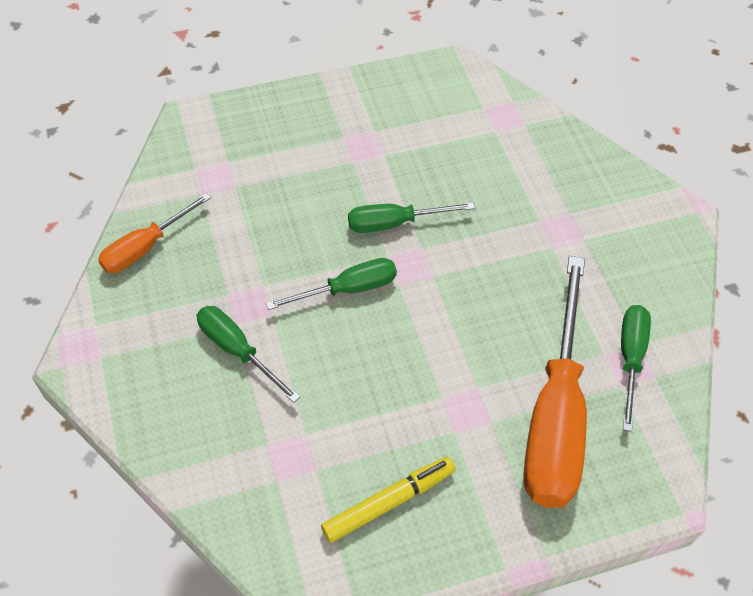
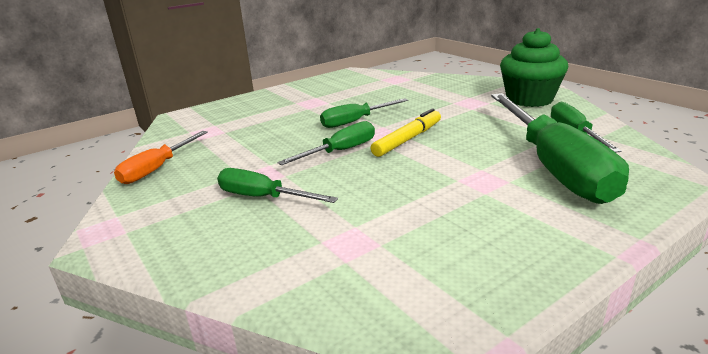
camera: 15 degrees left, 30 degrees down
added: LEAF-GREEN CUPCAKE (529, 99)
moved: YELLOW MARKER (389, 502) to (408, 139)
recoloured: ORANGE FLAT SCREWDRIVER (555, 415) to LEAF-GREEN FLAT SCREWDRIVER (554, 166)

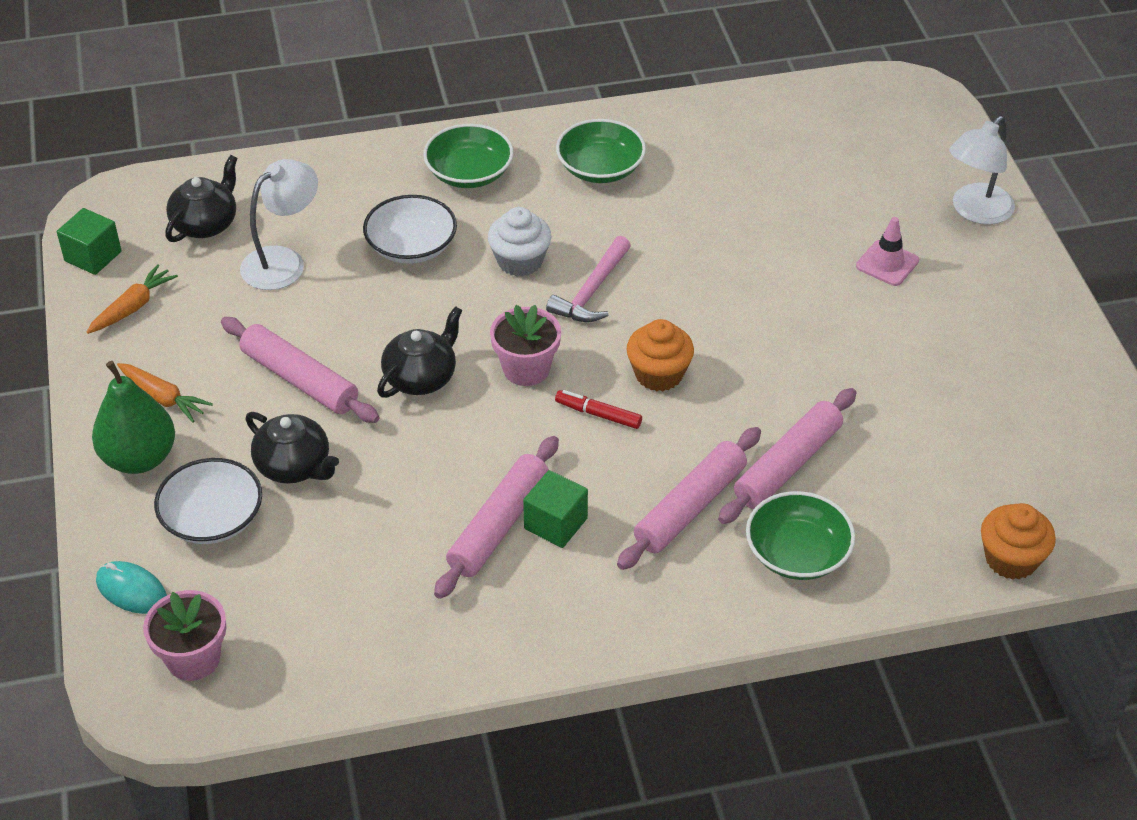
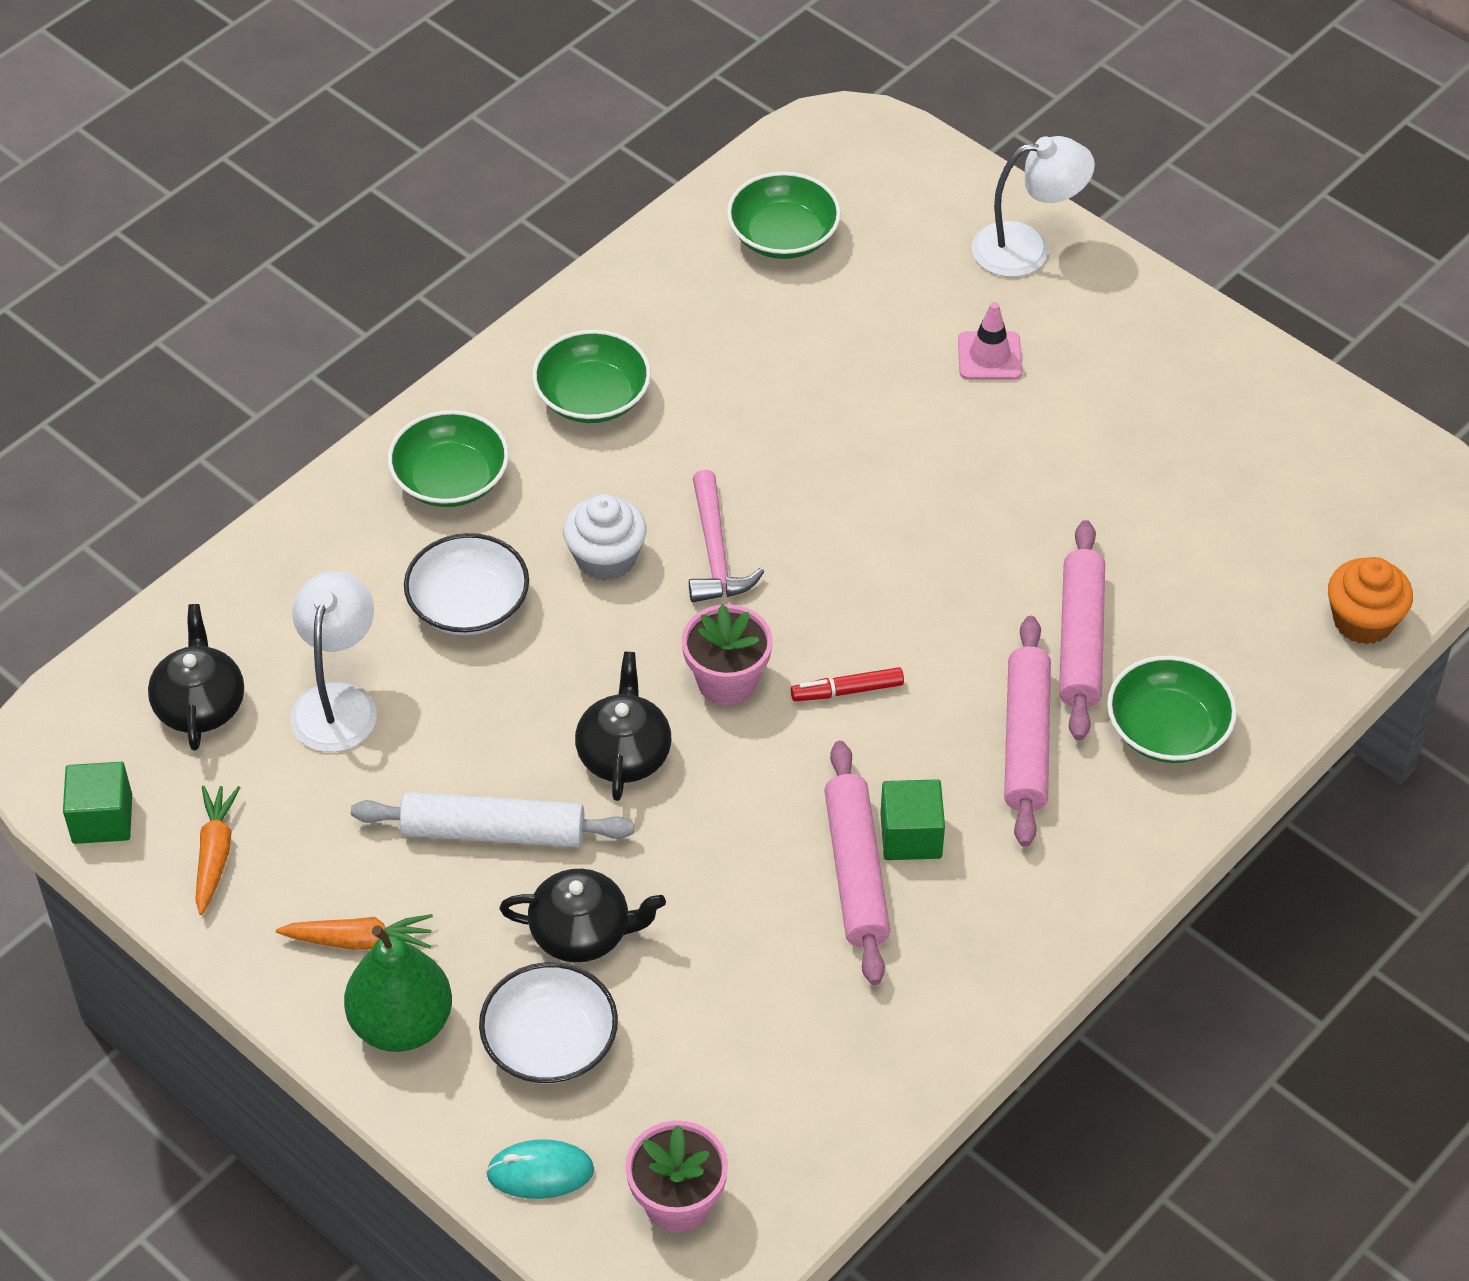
camera: 35 degrees left, 5 degrees up
removed: ORANGE CUPCAKE (659, 374)
added: LEAF-GREEN SERVING BOWL (783, 236)
recoloured: ROSE-PINK ROLLING PIN (300, 379) to WHITE ROLLING PIN (493, 831)
turned: WHITE READING LAMP (975, 211) = (1027, 248) 105 degrees counterclockwise

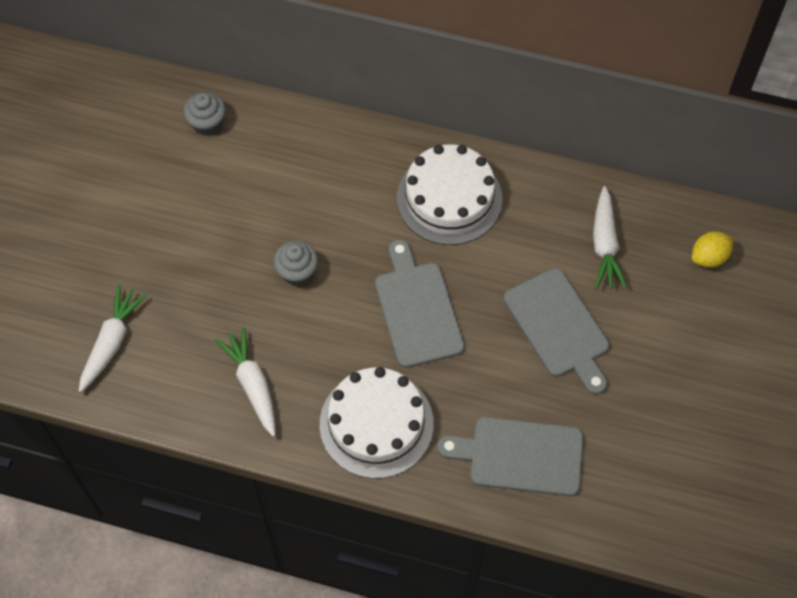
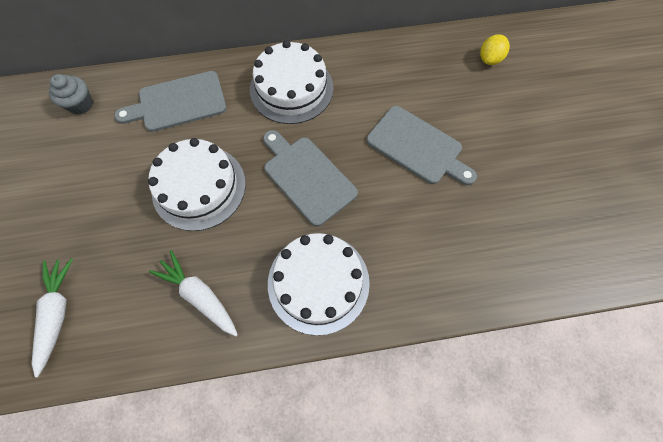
camera: 25 degrees left, 5 degrees up
removed: WHITE ROOT VEGETABLE (604, 244)
moved: GRAY CUTTING BOARD (520, 456) to (178, 102)
replaced: GRAY CUPCAKE (297, 272) to WHITE CAKE (199, 187)

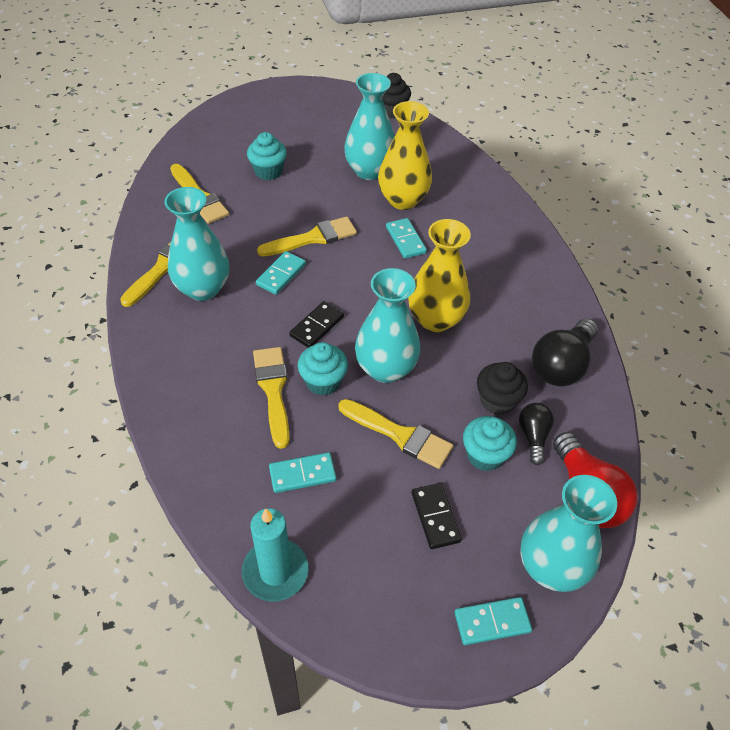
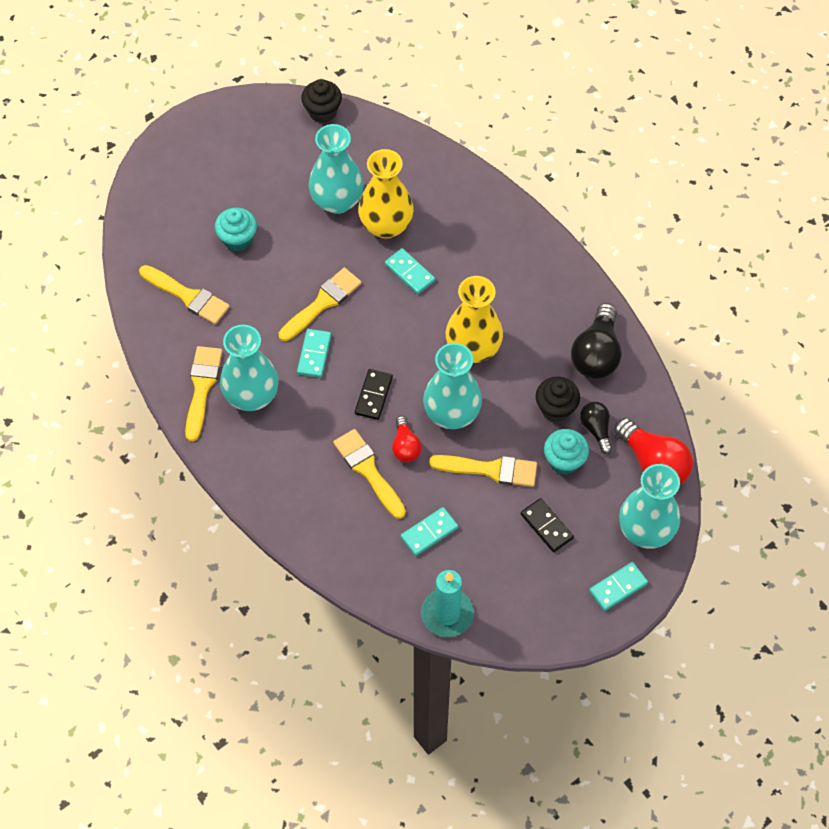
camera: 20 degrees left, 10 degrees up
replaced: AQUA CUPCAKE (323, 381) to CRIMSON LIGHT BULB (405, 446)

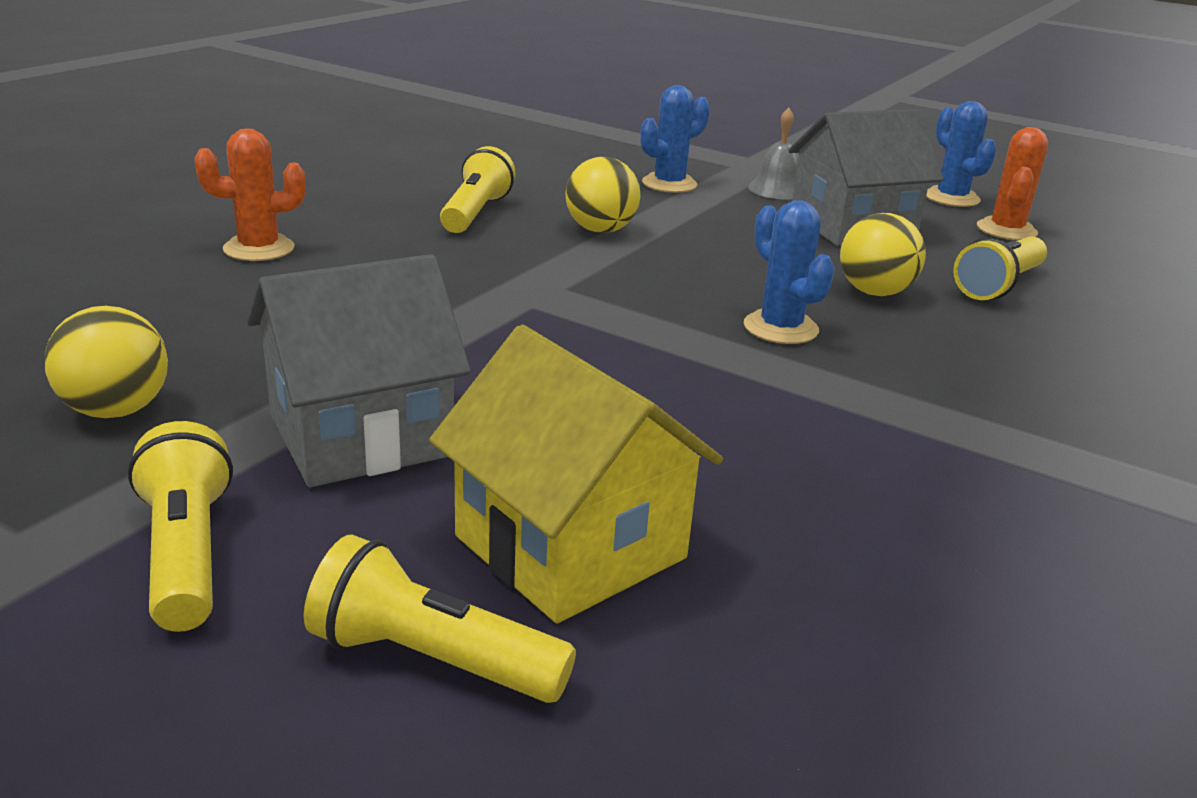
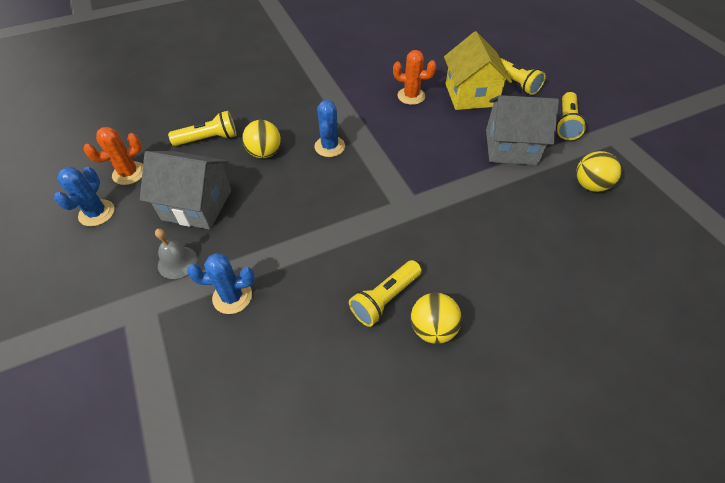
camera: 145 degrees left, 25 degrees up
moved: ORANGE SAGUARO CACTUS (259, 249) to (411, 96); YELLOW PLAY BALL (600, 230) to (432, 328)

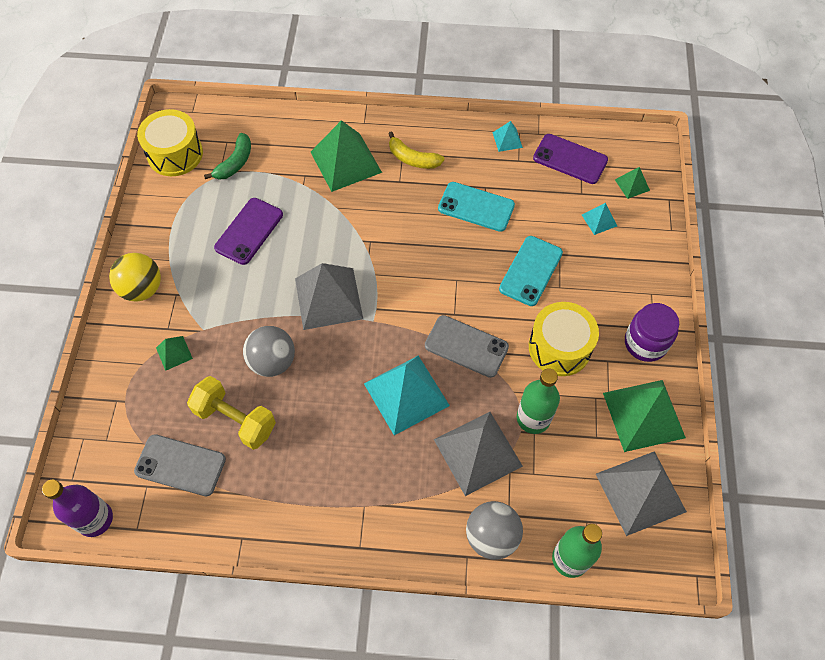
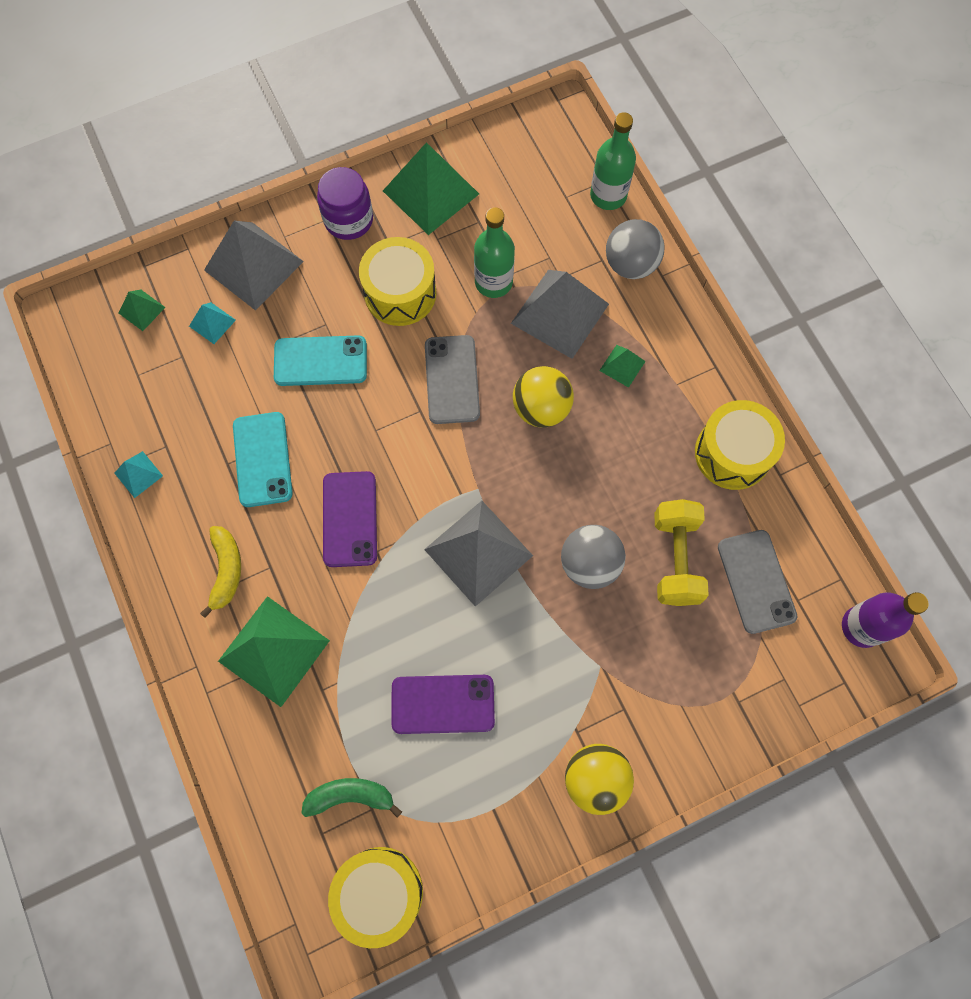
camera: 120 degrees left, 10 degrees up
added: YELLOW SNARE DRUM (732, 453)
moved: LEAF-GREEN SOLID PYRAMID (174, 353) to (622, 366); PURPLE PHONE (570, 159) to (350, 519); GRAY SOLID PYRAMID (640, 492) to (253, 265)
replaced: AQUA SOLID PYRAMID (406, 394) to YELLOW PLAY BALL (541, 408)

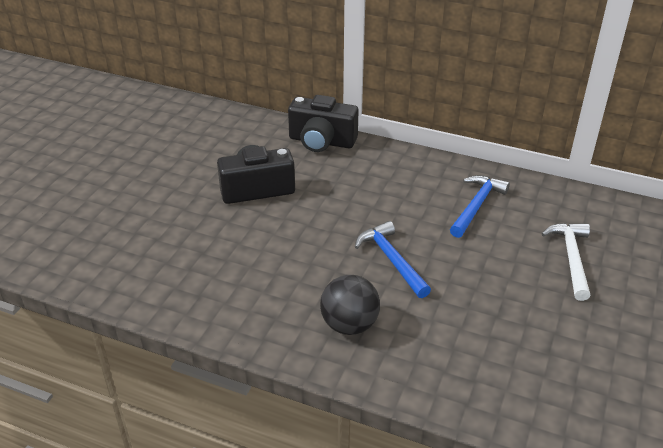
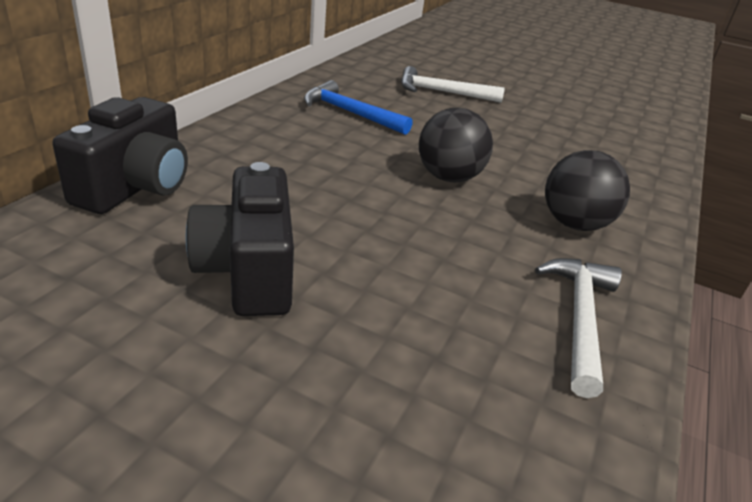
camera: 90 degrees left, 5 degrees down
added: WHITE CARPENTER'S HAMMER (579, 319)
replaced: BLUE CARPENTER'S HAMMER (392, 260) to BLACK PLAY BALL (448, 177)

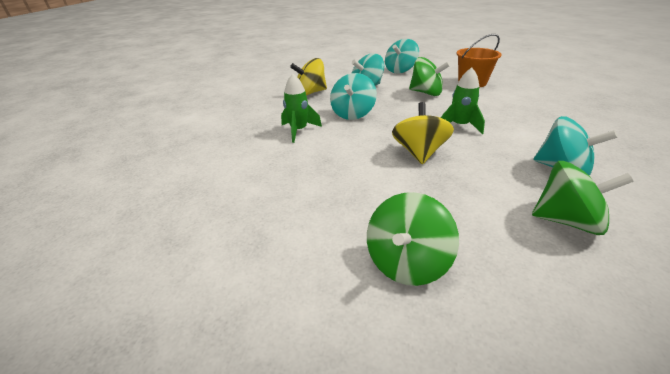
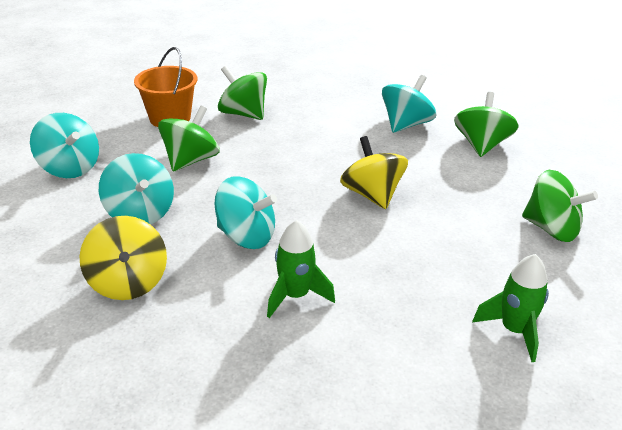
camera: 90 degrees left, 0 degrees up
added: LEAF-GREEN WHIRLIGIG (243, 114)
moved: LEAF-GREEN SPACESHIP (459, 126) to (514, 330)
turned: YELLOW WHIRLIGIG (419, 152) = (372, 195) 60 degrees clockwise

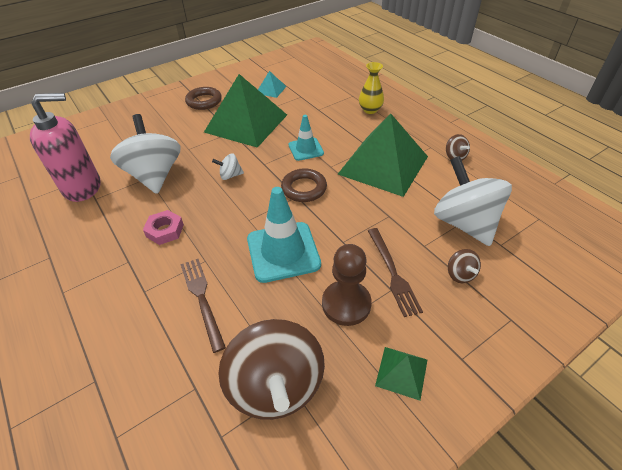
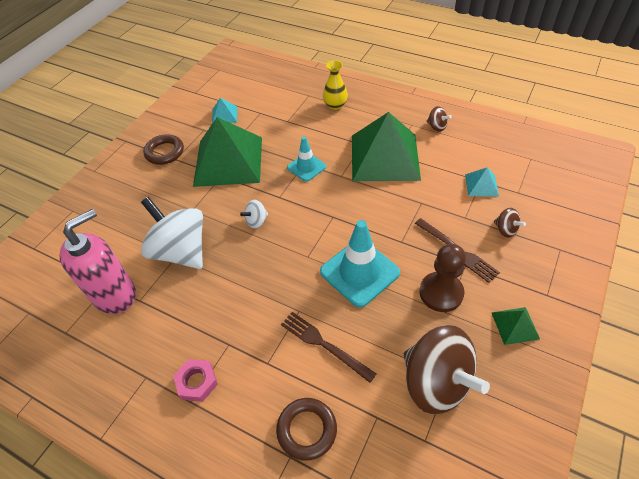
camera: 25 degrees left, 5 degrees up
moved: ROSE-PINK HEXAGON NUT (165, 230) to (197, 382); DARK BROWN RING (304, 188) to (307, 430)
replaced: WHITE WHIRLIGIG (464, 223) to AQUA SOLID PYRAMID (481, 185)

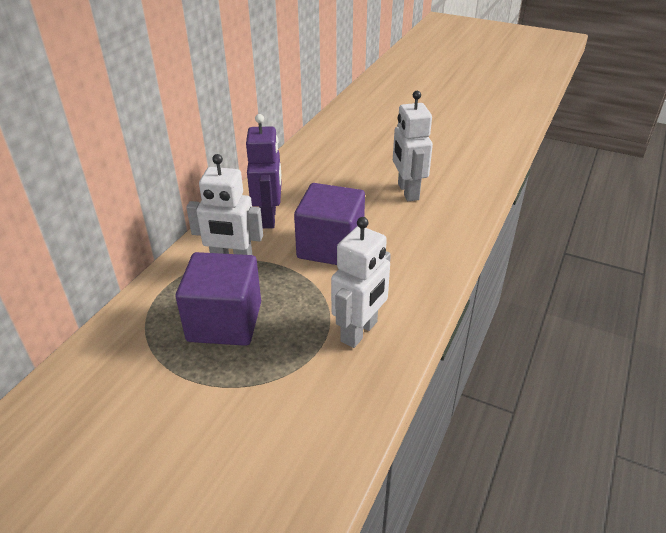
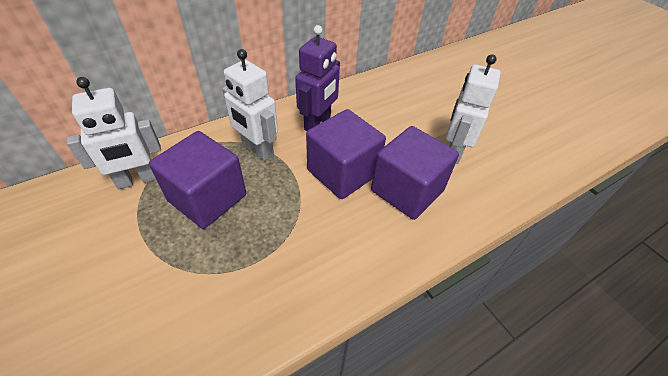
camera: 30 degrees right, 10 degrees up
added: PURPLE SOLID CUBE (407, 190)
moved: WHITE TOY ROBOT (359, 332) to (137, 180)

